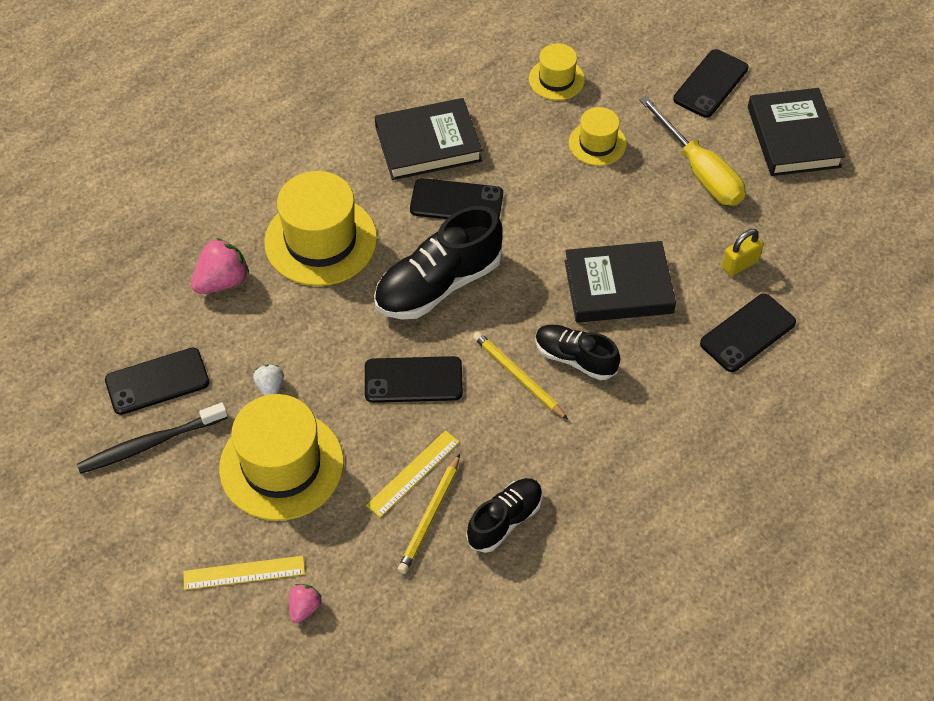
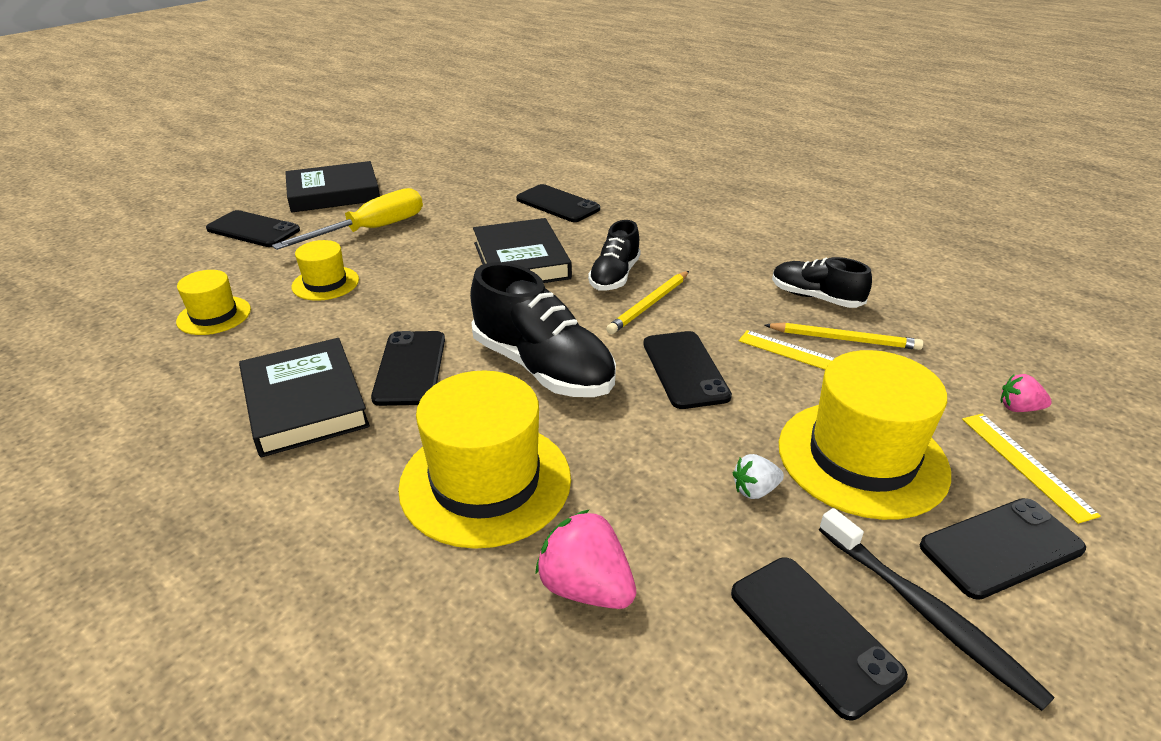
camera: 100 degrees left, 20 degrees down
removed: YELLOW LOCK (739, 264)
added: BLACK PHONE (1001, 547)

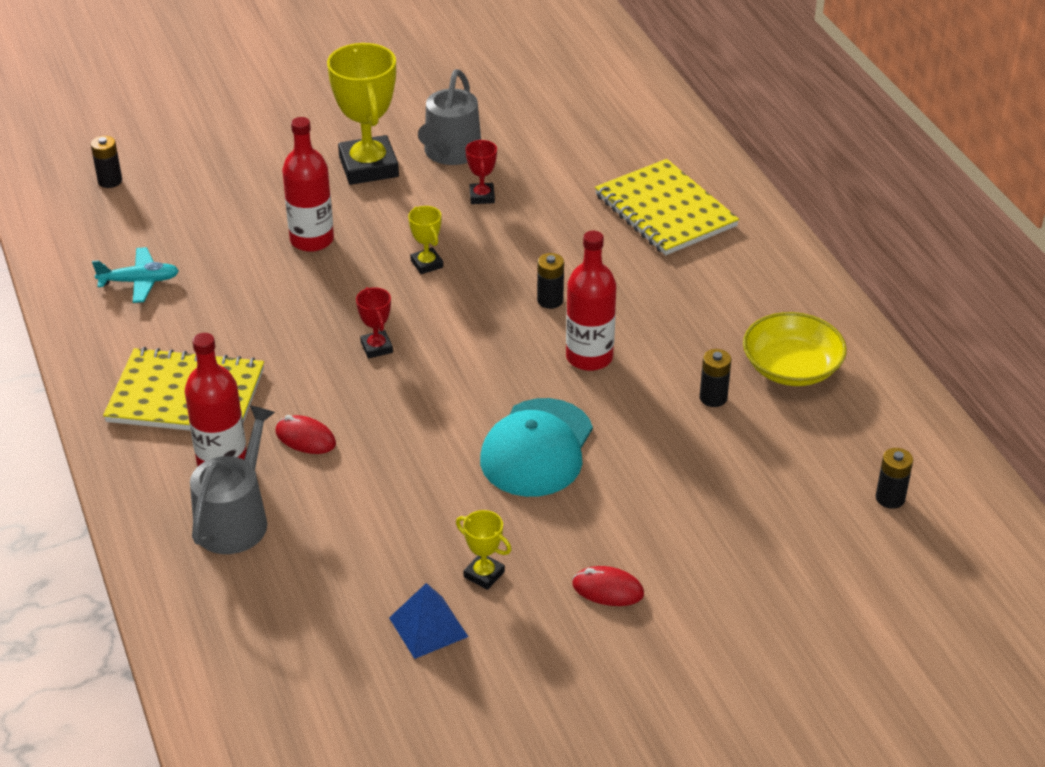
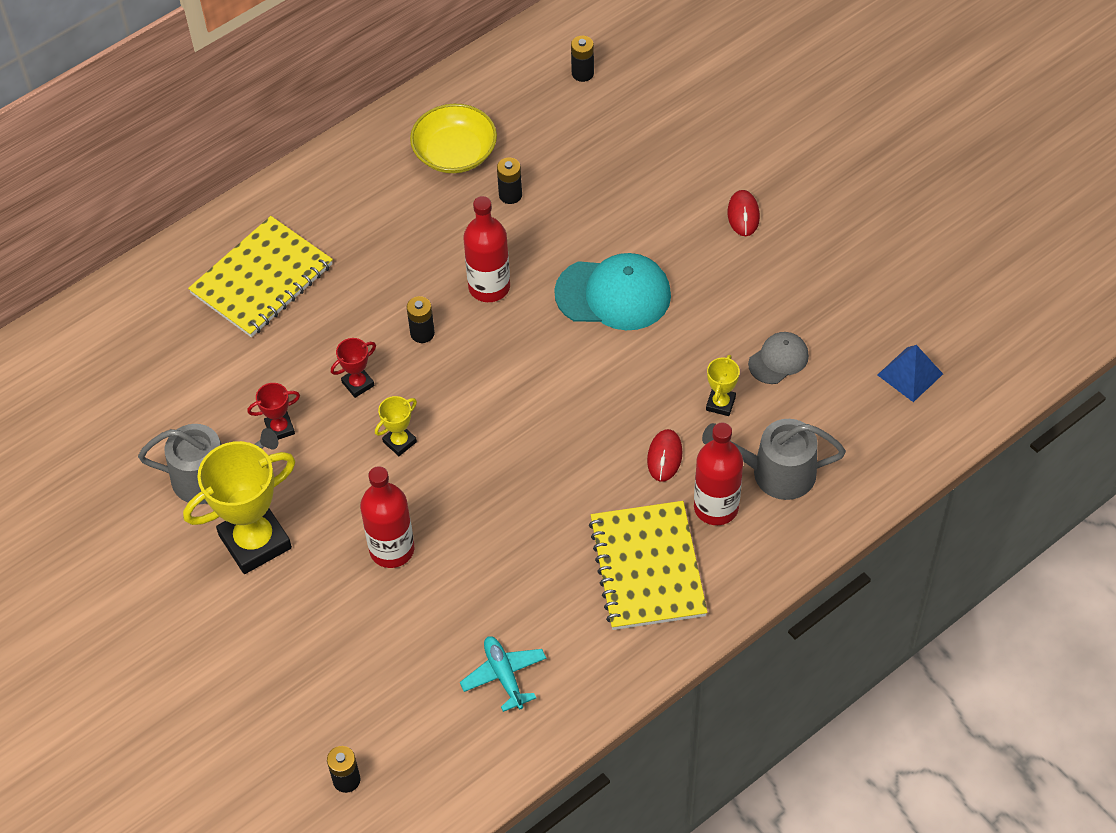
camera: 105 degrees left, 15 degrees up
added: GRAY CAP (778, 359)
moved: CRIMSON PRIZE CUP (376, 347) to (358, 384); BLUE SOLID PYRAMID (428, 627) to (910, 374); YELLOW PRIZE CUP (484, 574) to (720, 403)

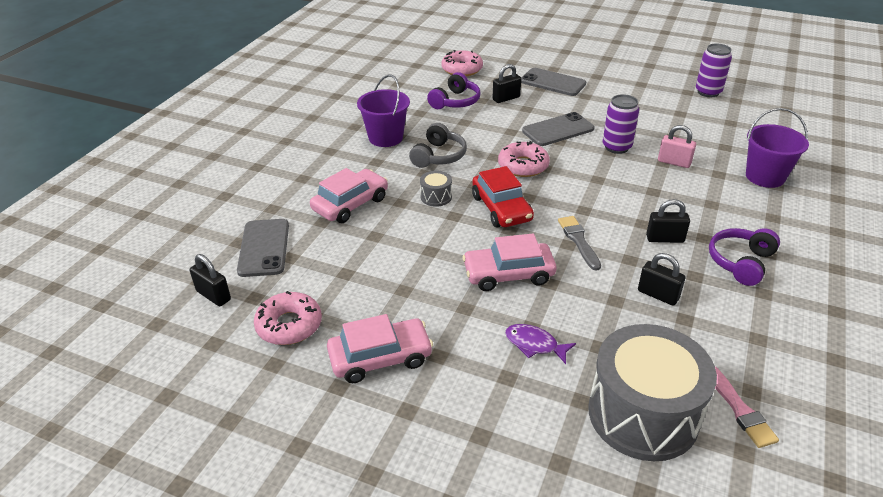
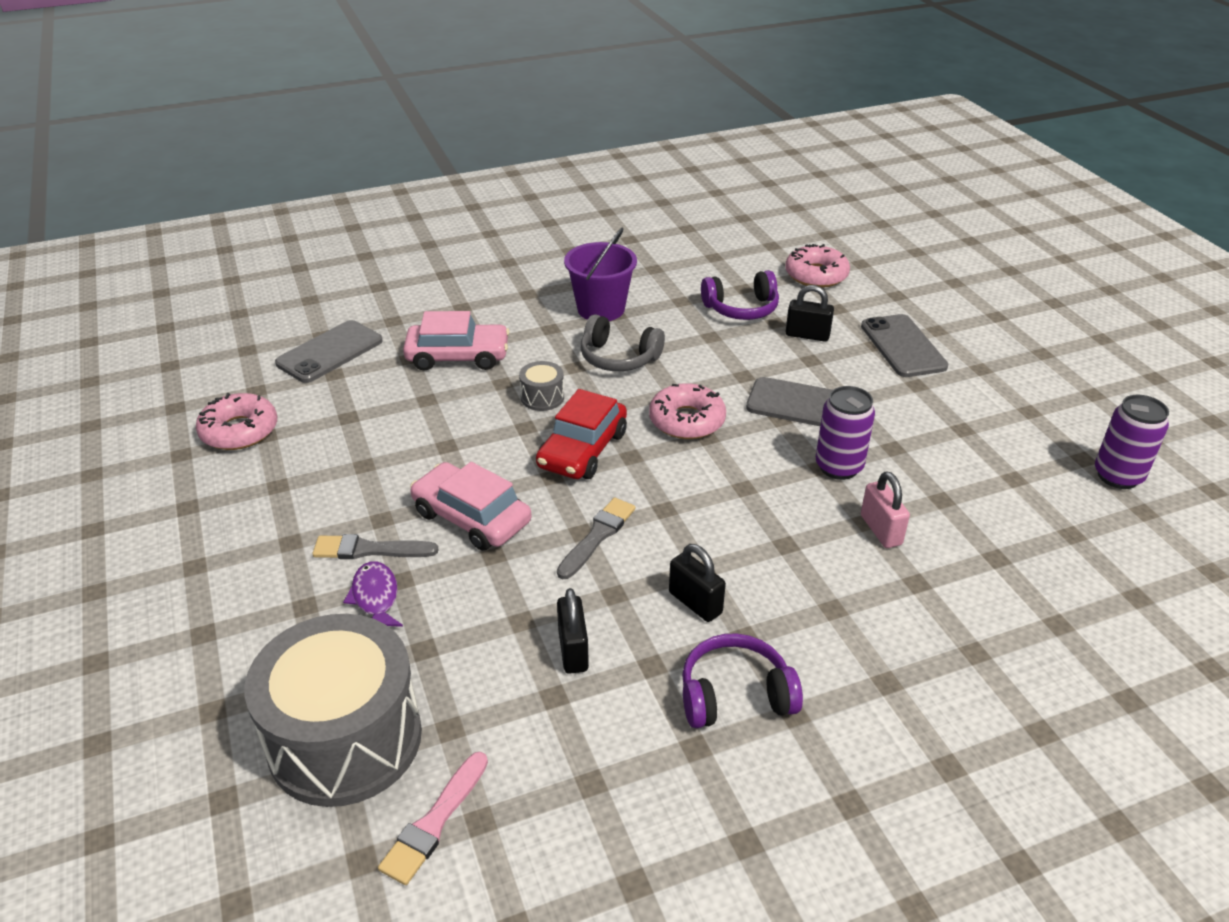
camera: 45 degrees right, 0 degrees up
removed: BLACK LOCK (213, 295); ROSE-PINK CAR (380, 358); PURPLE SAND BUCKET (765, 177)
added: GRAY BRUSH (369, 550)
turned: GRAY OVER-EAR HEADPHONES (439, 156) = (618, 358) 45 degrees clockwise

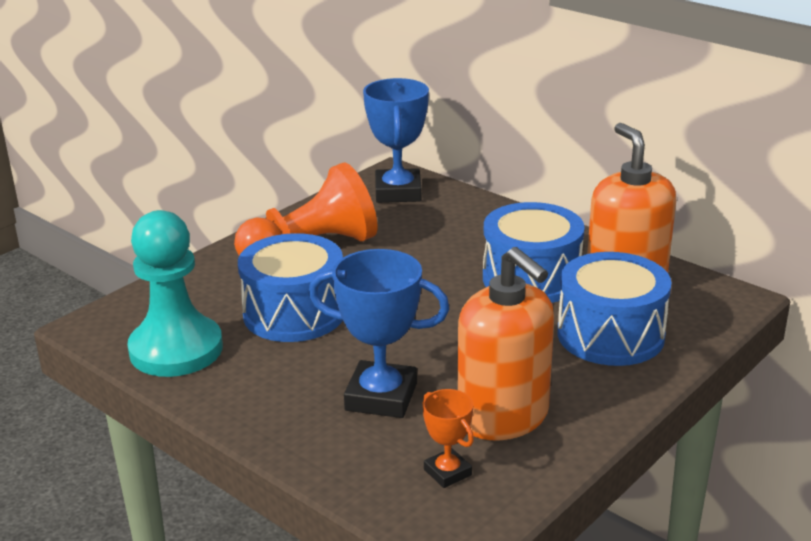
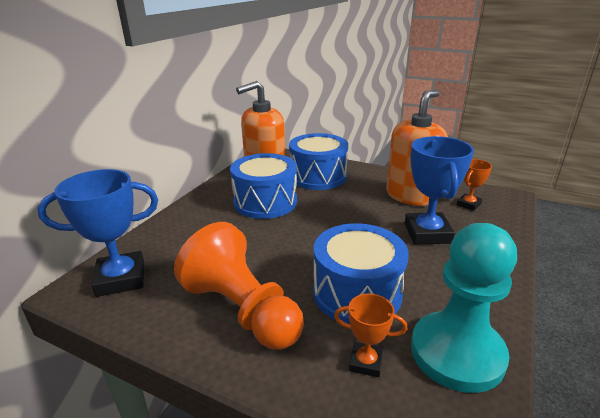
camera: 105 degrees left, 0 degrees up
added: ORANGE PRIZE CUP (366, 362)

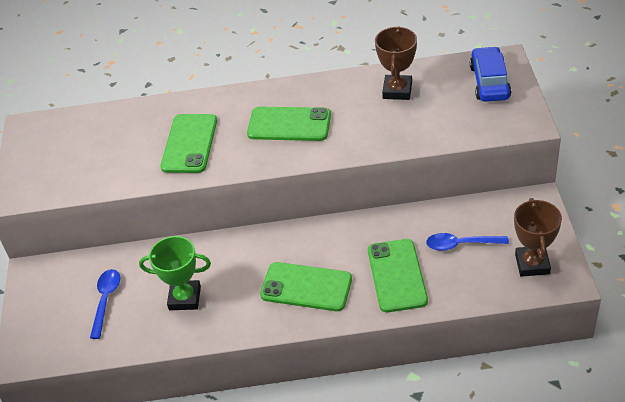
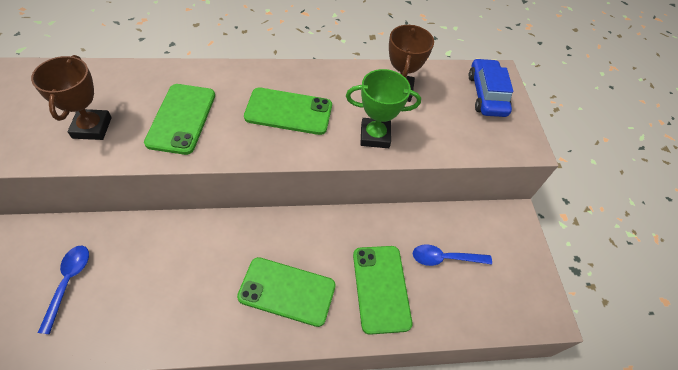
camera: 10 degrees left, 10 degrees up
moved: LEAF-GREEN PRIZE CUP (185, 298) to (375, 136); DARK BROWN PRIZE CUP (532, 264) to (92, 127)

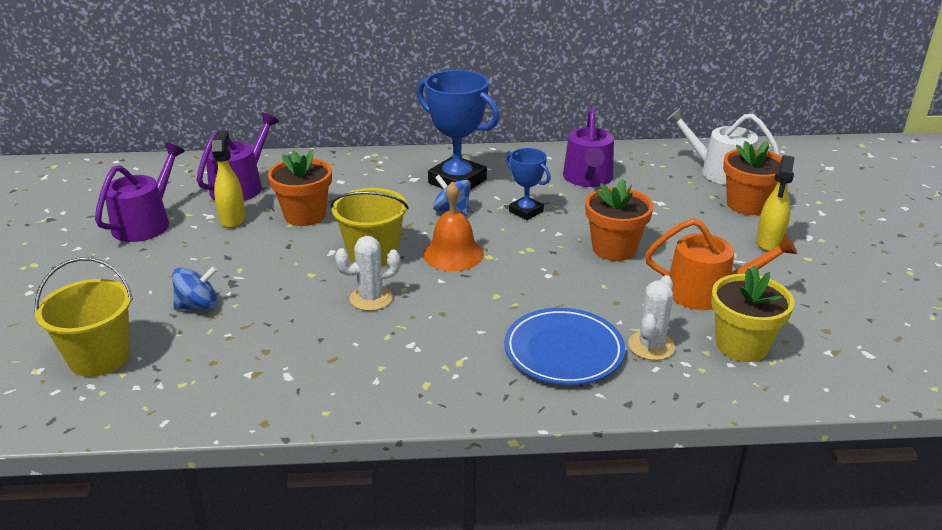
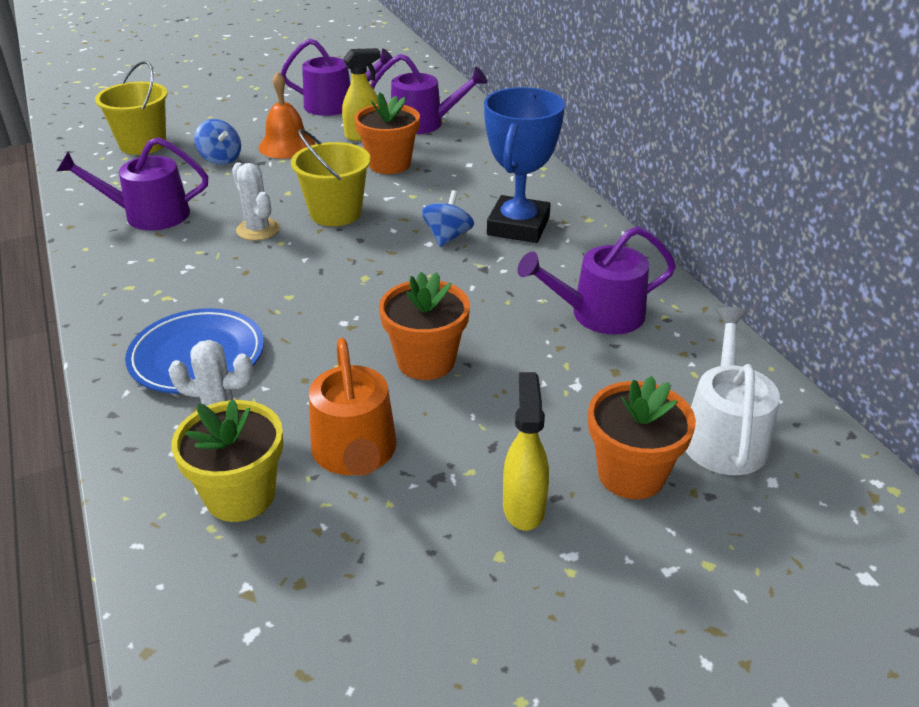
camera: 70 degrees right, 5 degrees up
removed: BLUE PRIZE CUP (526, 211)
added: PURPLE WATERING CAN (149, 215)
moved: ORANGE HAND BELL (453, 254) to (287, 145)
turned: YELLOW SPRAYER (769, 242) = (523, 507) 90 degrees clockwise

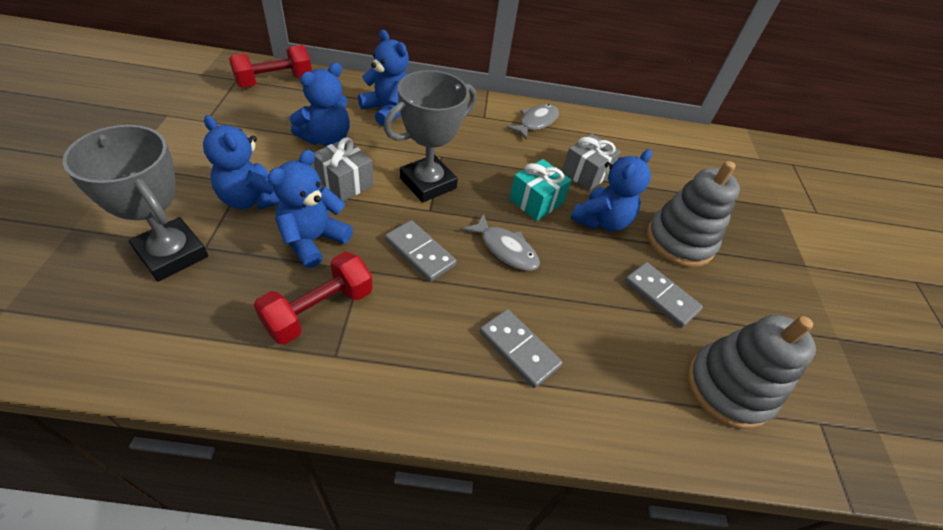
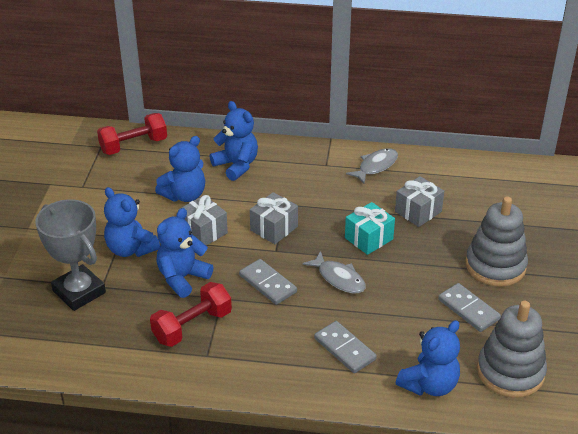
camera: 10 degrees right, 10 degrees down
moved: BLUE STUFFED BEAR (601, 221) to (429, 385)
replaced: GRAY PRIZE CUP (428, 183) to GRAY WRAPPED GIFT (274, 228)

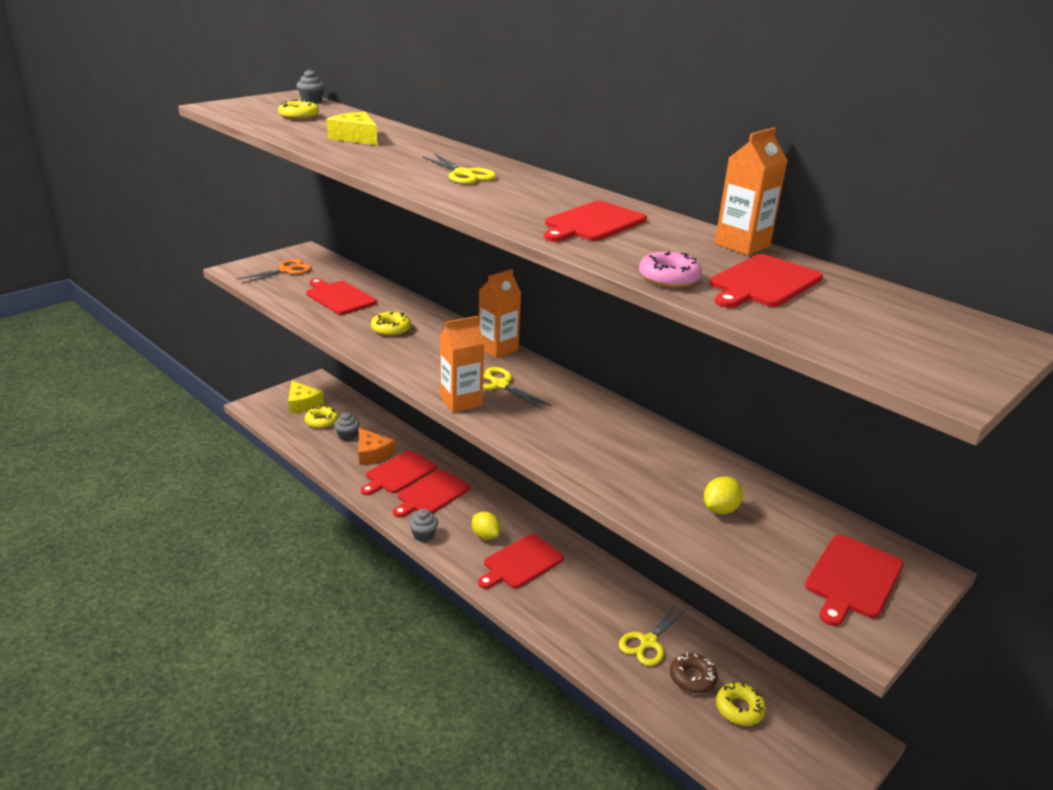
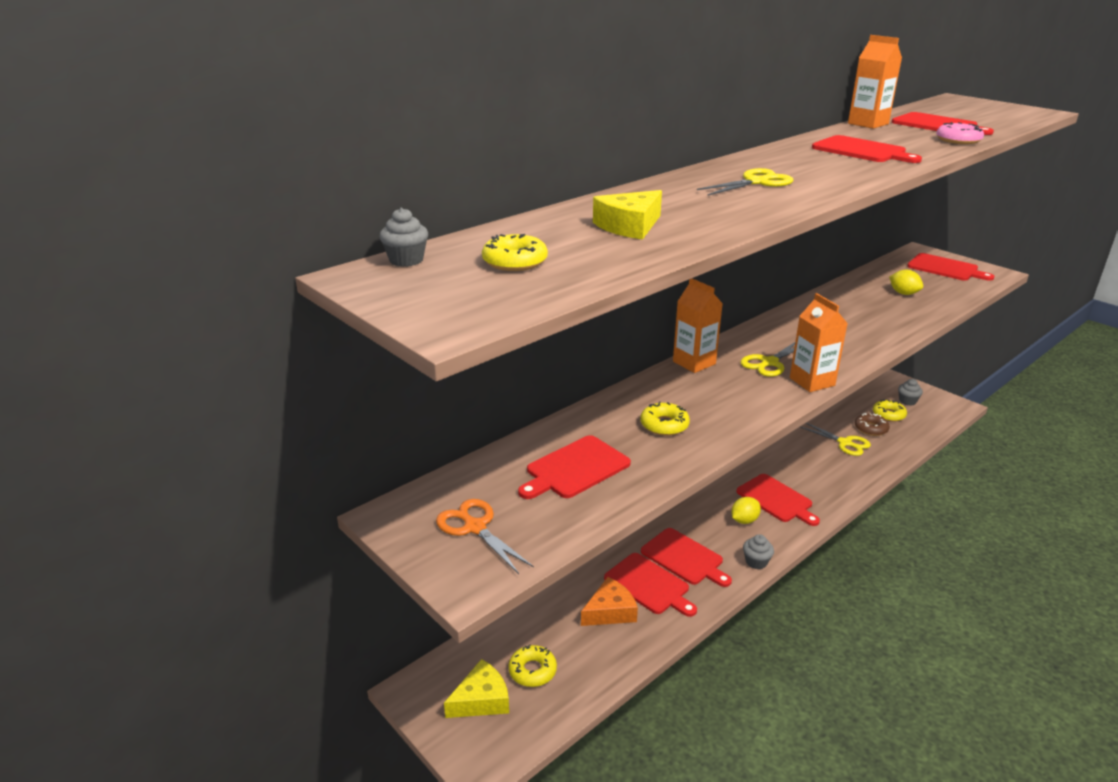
camera: 85 degrees left, 0 degrees up
moved: GRAY CUPCAKE (347, 436) to (907, 401)

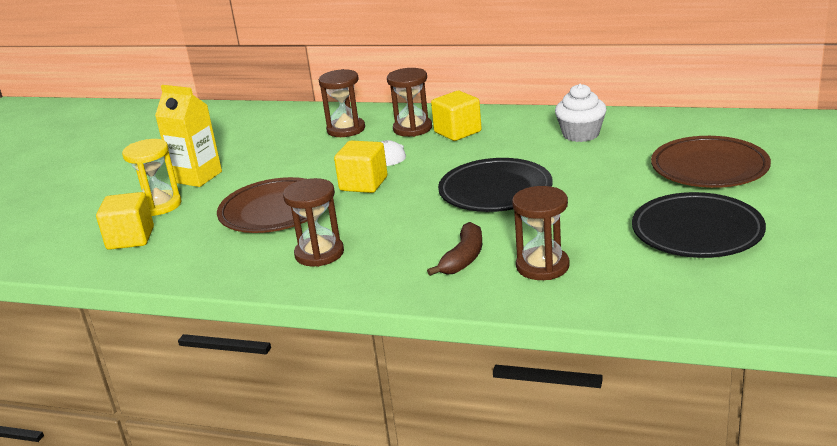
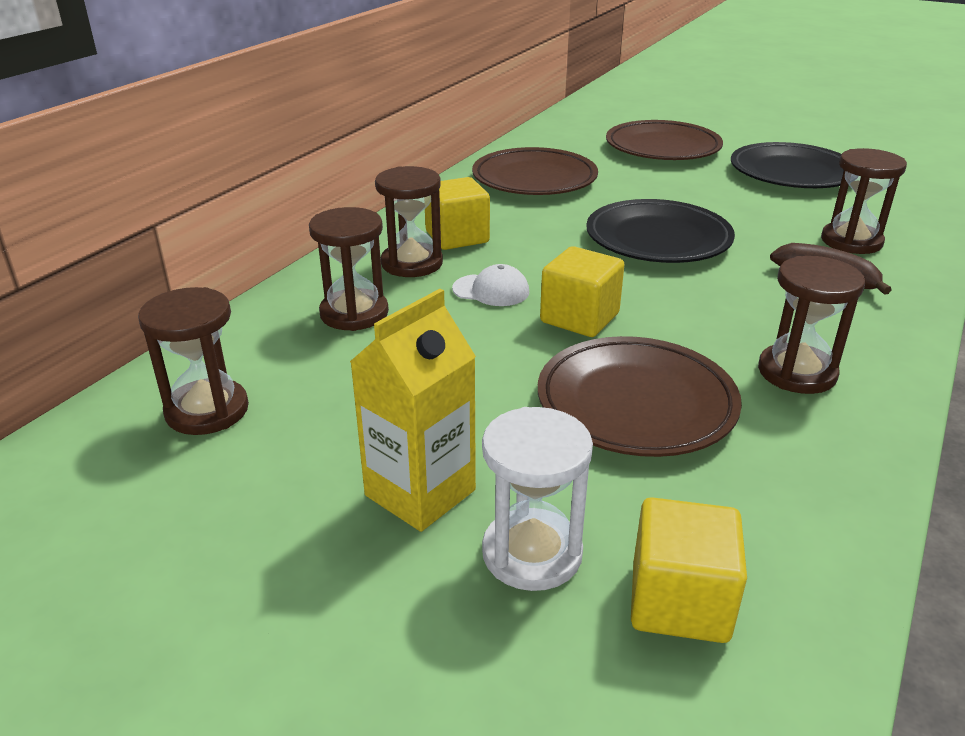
camera: 80 degrees left, 5 degrees up
added: DARK BROWN SAND TIMER (207, 410)
replaced: WHITE CUPCAKE (581, 134) to DARK BROWN FLAT DISH (534, 179)
recoloured: YELLOW SAND TIMER (159, 205) to WHITE SAND TIMER (532, 553)

